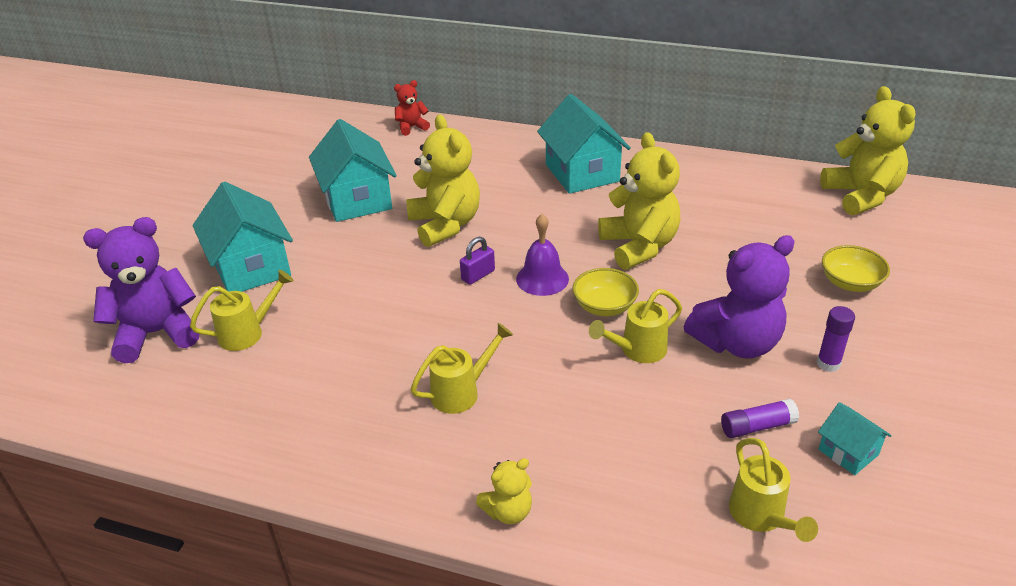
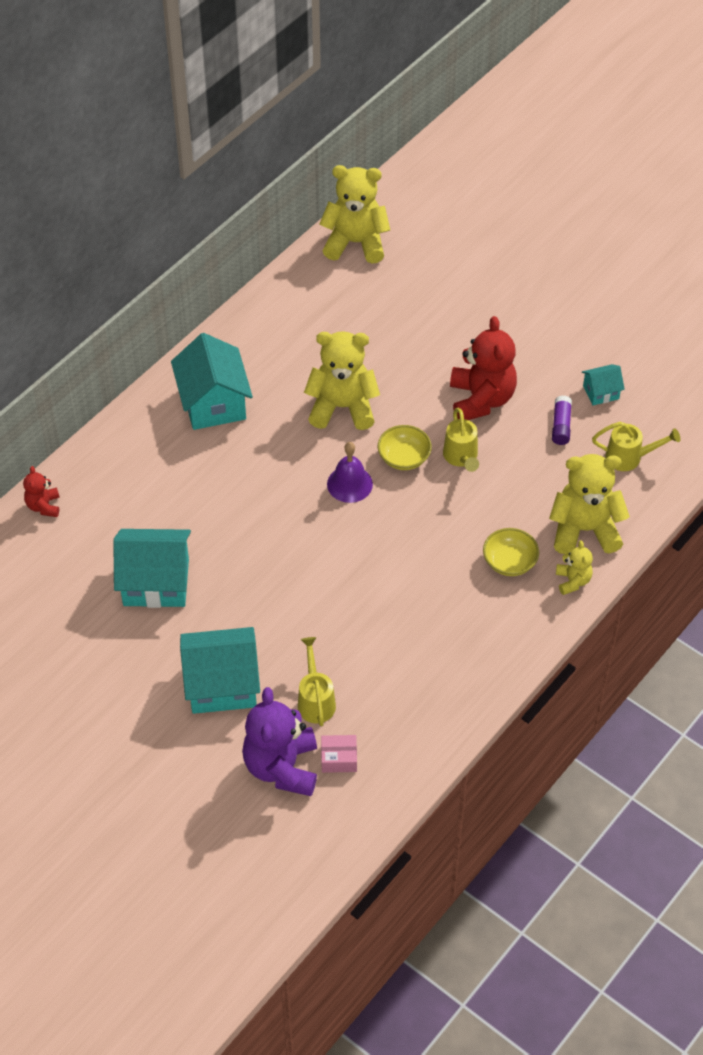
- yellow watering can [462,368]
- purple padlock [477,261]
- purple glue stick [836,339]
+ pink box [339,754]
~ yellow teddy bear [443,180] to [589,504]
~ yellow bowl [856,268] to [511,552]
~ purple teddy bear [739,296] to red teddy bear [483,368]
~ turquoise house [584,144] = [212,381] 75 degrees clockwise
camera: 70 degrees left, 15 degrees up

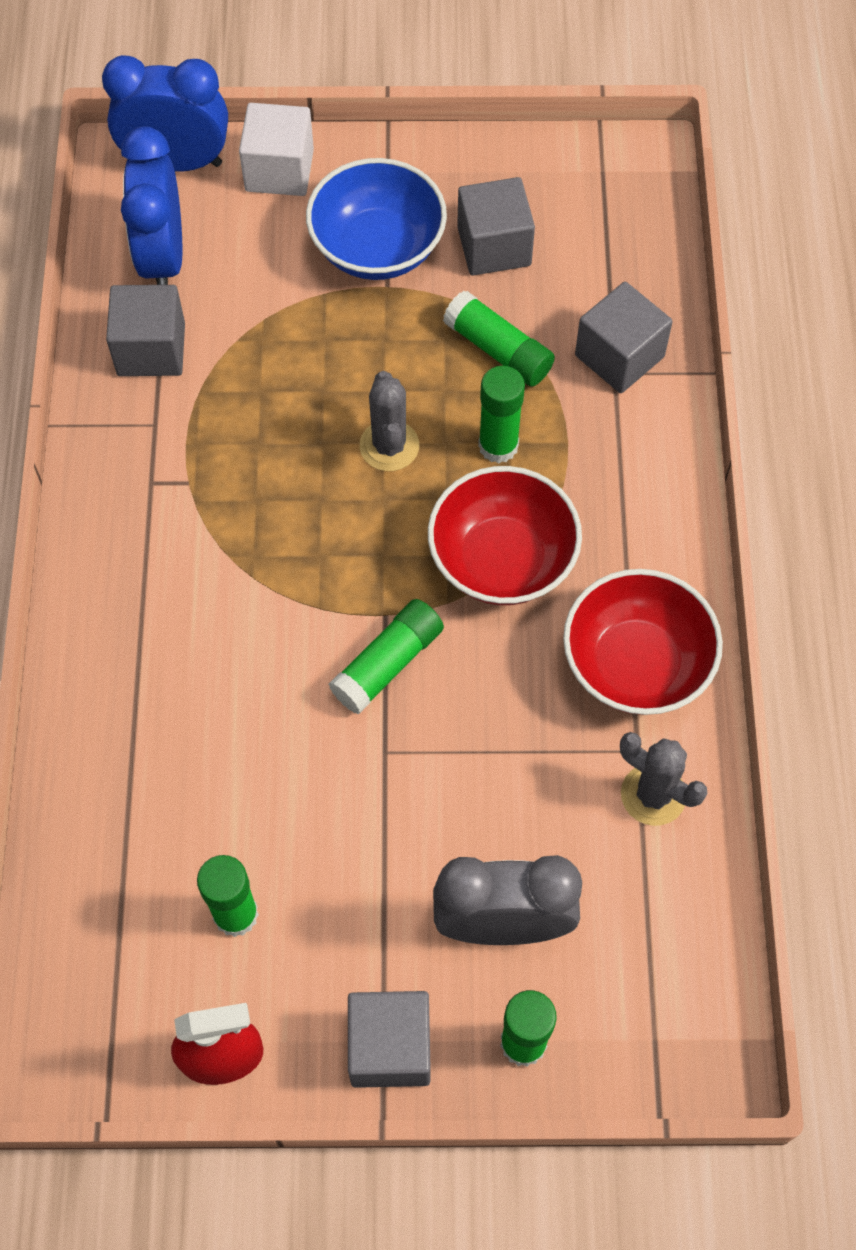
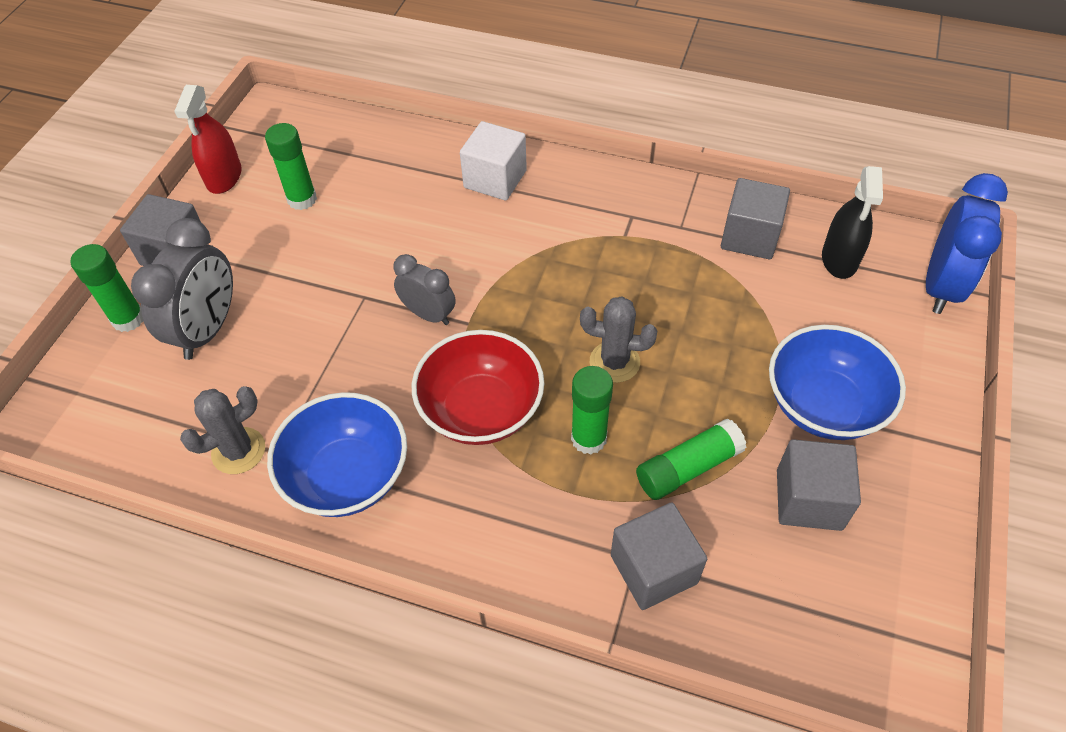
~ white cube [276,149] to [493,161]
~ blue clock [151,205] to black spray bottle [852,222]
~ green glue stick [386,656] to grey clock [424,289]
~ red bowl [643,642] to blue bowl [337,454]
camera: 110 degrees right, 10 degrees down

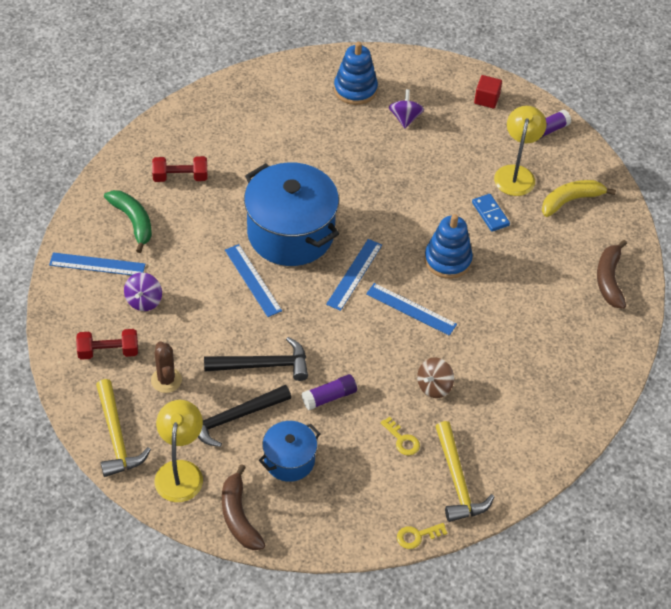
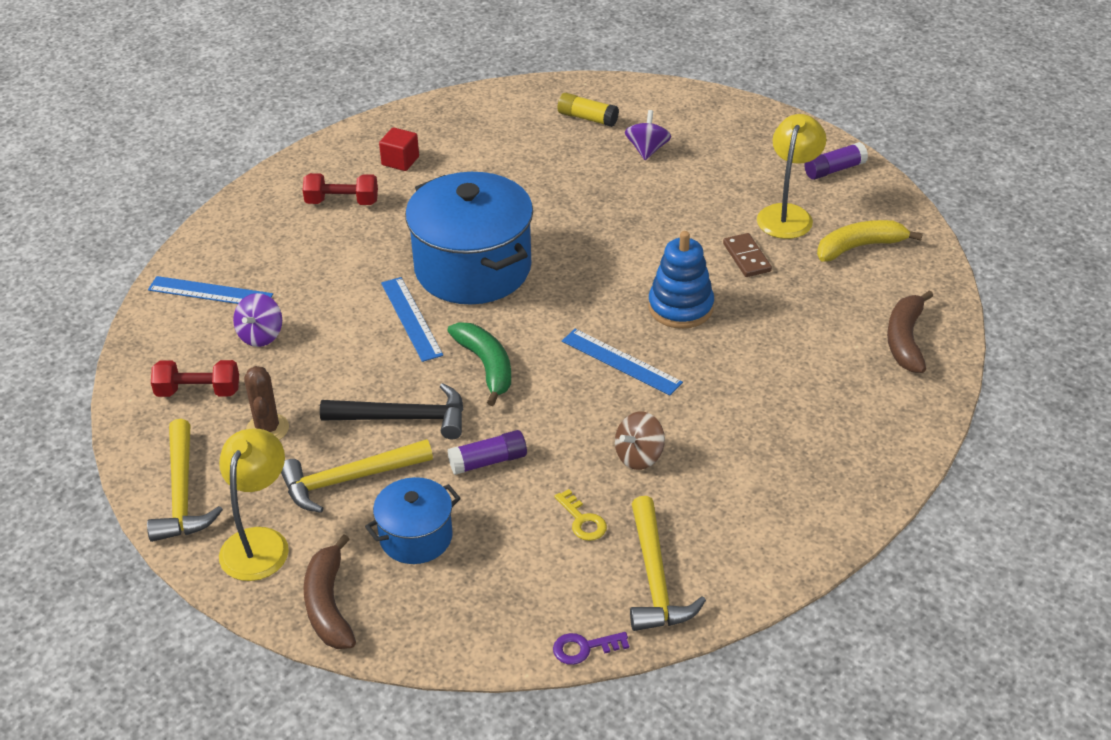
- blue ruler [354,275]
~ green banana [128,221] to [479,364]
~ red cube [488,92] to [399,149]
~ blue stacking toy [356,73] to yellow glue stick [588,110]
~ black hammer [244,416] to yellow hammer [357,476]
~ yellow key [422,536] to purple key [591,648]
~ blue domino [491,213] to brown domino [747,255]
camera: 10 degrees right, 10 degrees down

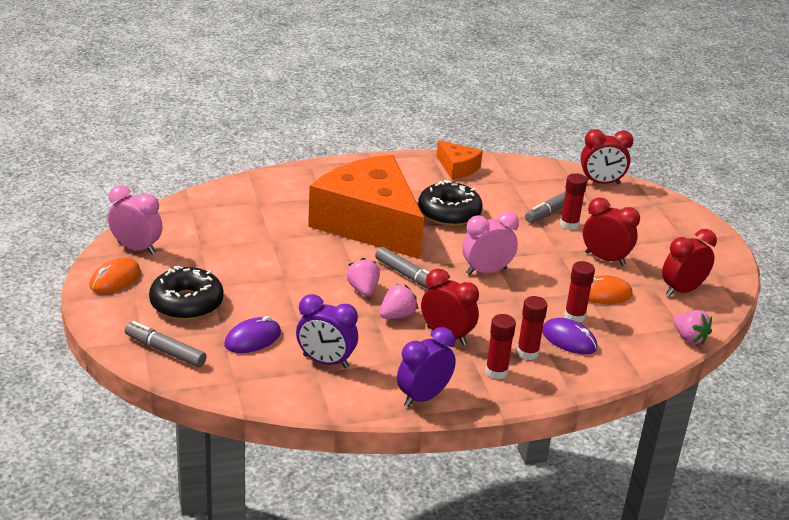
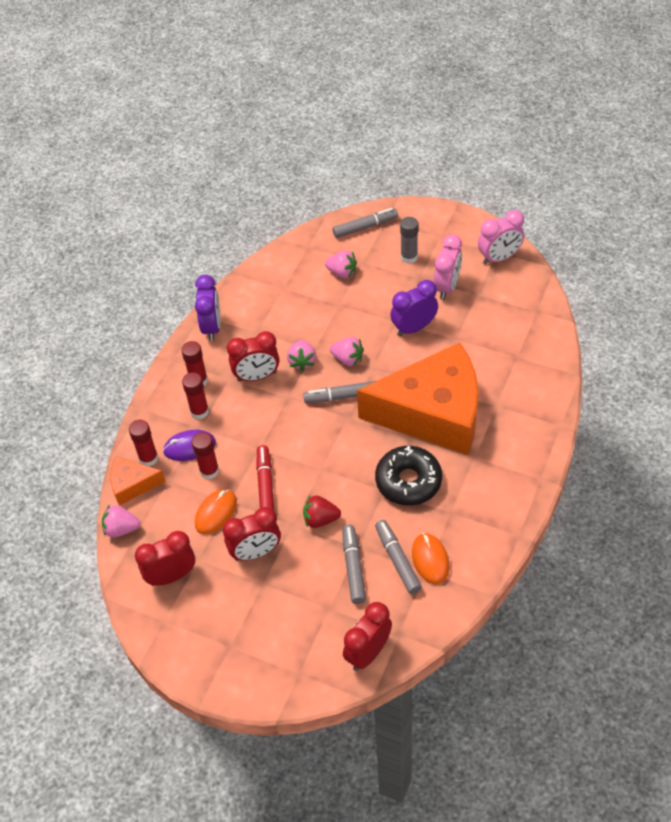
+ red marker [265,477]
+ red strawberry [322,512]
+ grey marker [398,557]
~ orange mouse [115,275] to [431,558]
~ purple clock [327,331] to [414,308]
~ orange cheese [459,160] to [138,481]
~ pink clock [490,243] to [448,267]
~ red glue stick [573,201] to [143,443]
~ black donut [186,292] to grey glue stick [409,240]
~ purple mouse [252,334] to pink strawberry [341,264]
~ red clock [689,263] = [165,558] 120 degrees counterclockwise
camera: 135 degrees right, 20 degrees up

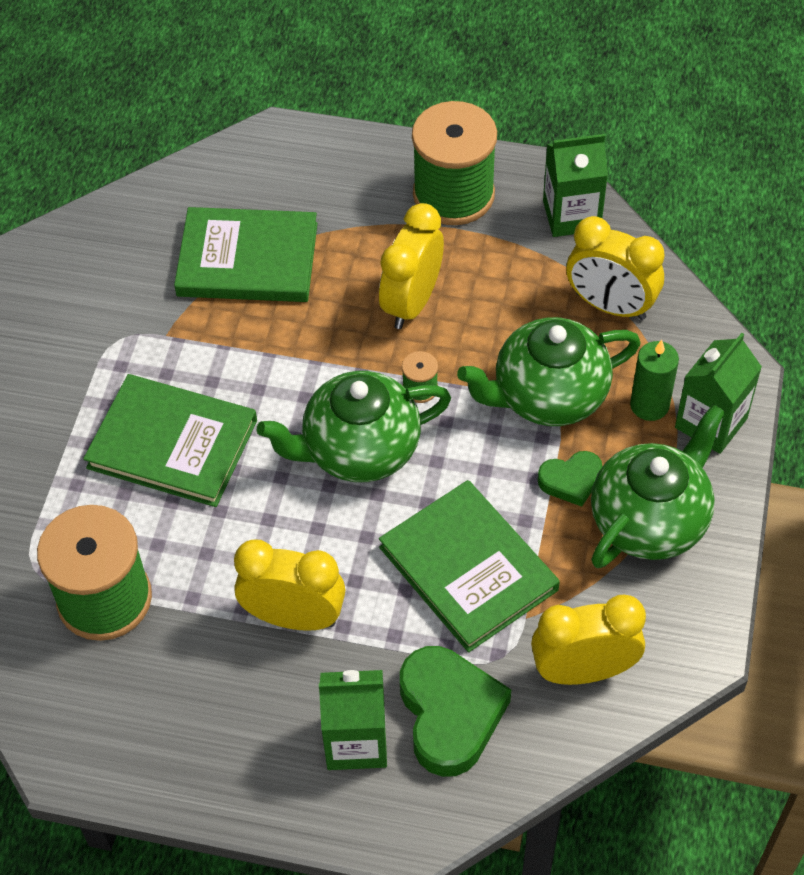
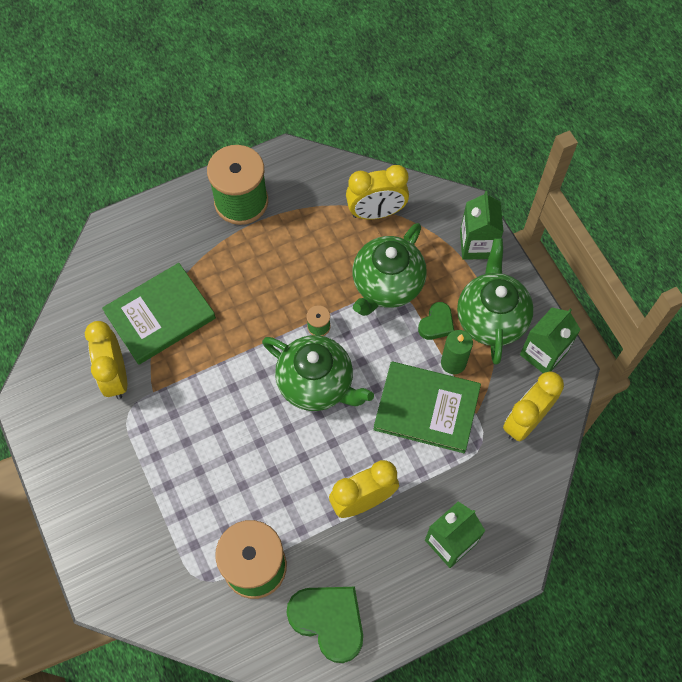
- green book [170,440]
~ yellow clock [411,266] to [106,360]
~ green heart [455,711] to [324,625]
~ green carton [575,185] to [550,340]
~ green candle [654,380] to [457,352]
~ green teapot [354,426] = [318,373] 90 degrees counterclockwise
camera: 40 degrees left, 10 degrees up

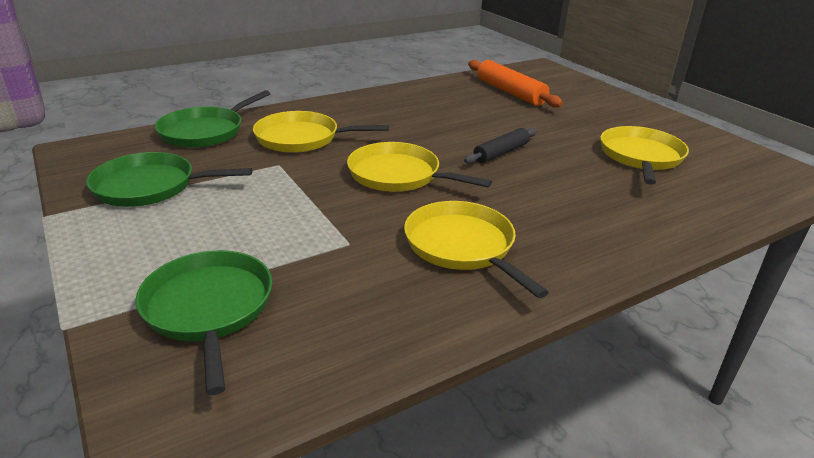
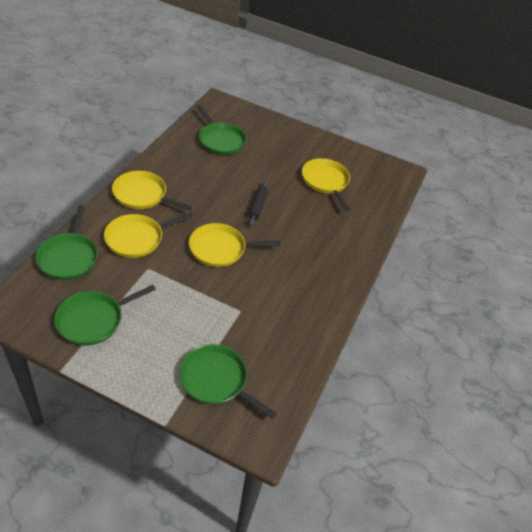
~ yellow pan [476,249] to [152,191]
~ orange rolling pin [515,84] to green pan [221,129]
camera: 40 degrees left, 15 degrees up

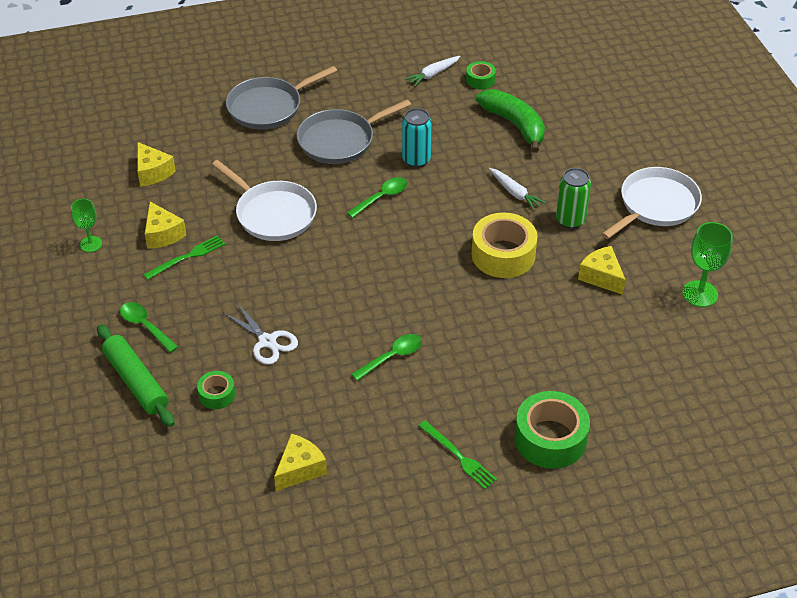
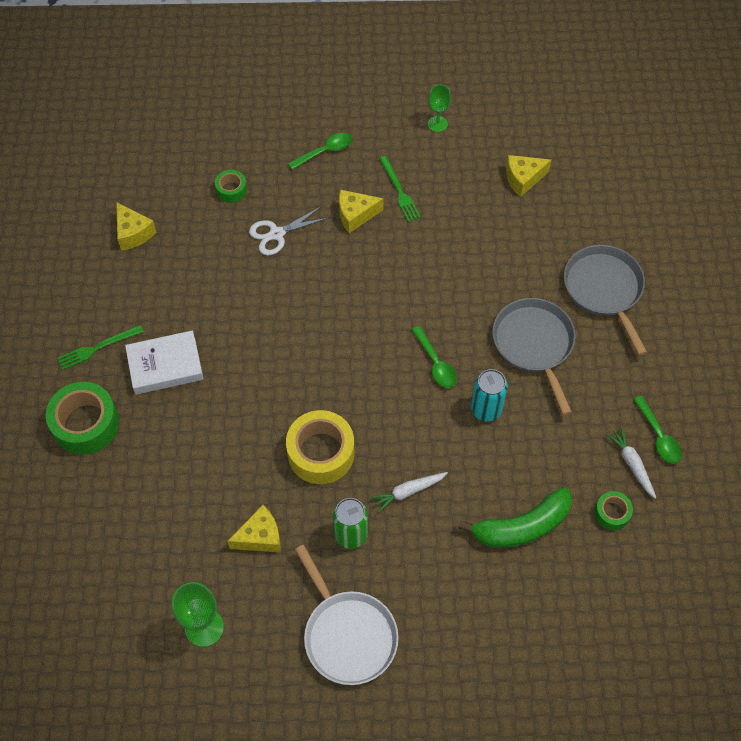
- green rolling pin [136,375]
- white pan [264,200]
+ white book [164,362]
~ yellow cheese [165,225] to [361,211]
~ green spoon [386,357] to [657,430]
camera: 105 degrees right, 15 degrees up

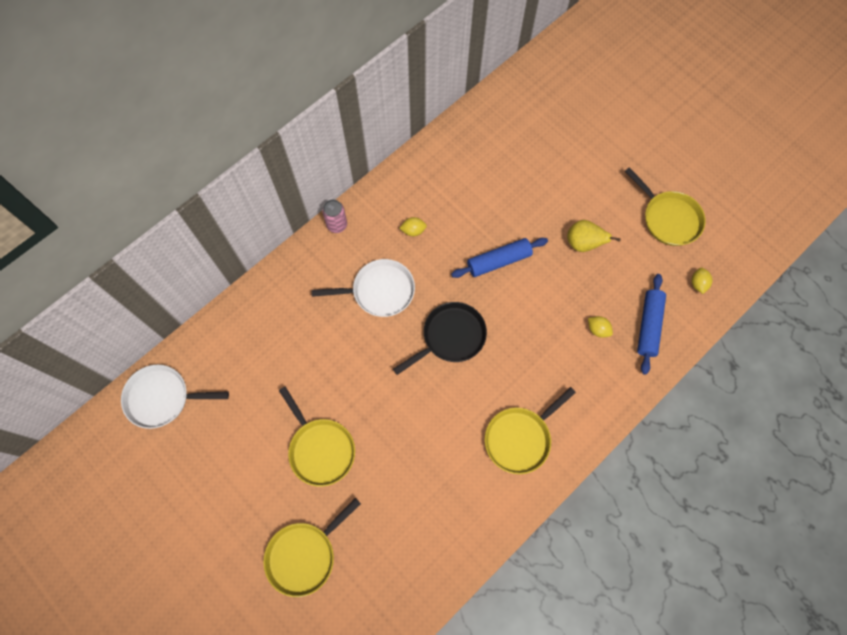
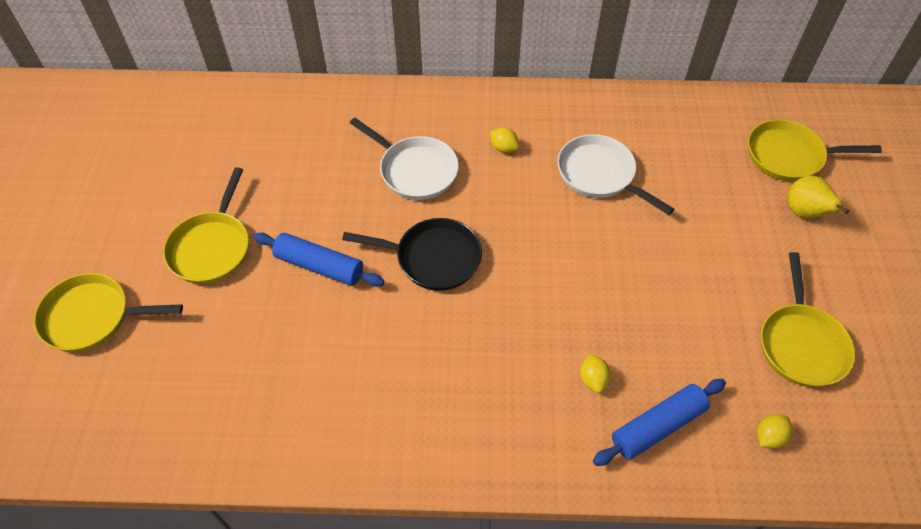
- pink can [334,216]
~ white pan [175,397] to [615,174]
~ blue rolling pin [499,258] to [318,259]
~ yellow pan [530,430] to [815,150]
~ yellow pear [594,236] to [818,197]
camera: 45 degrees right, 15 degrees down

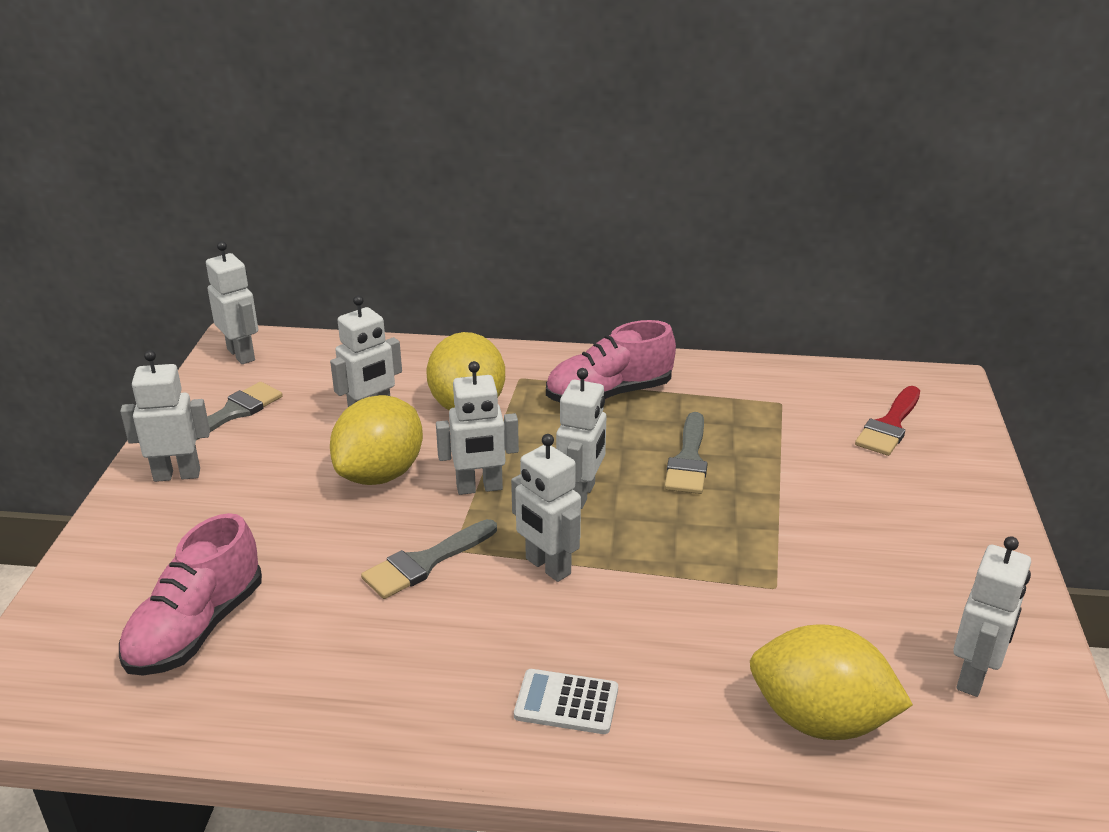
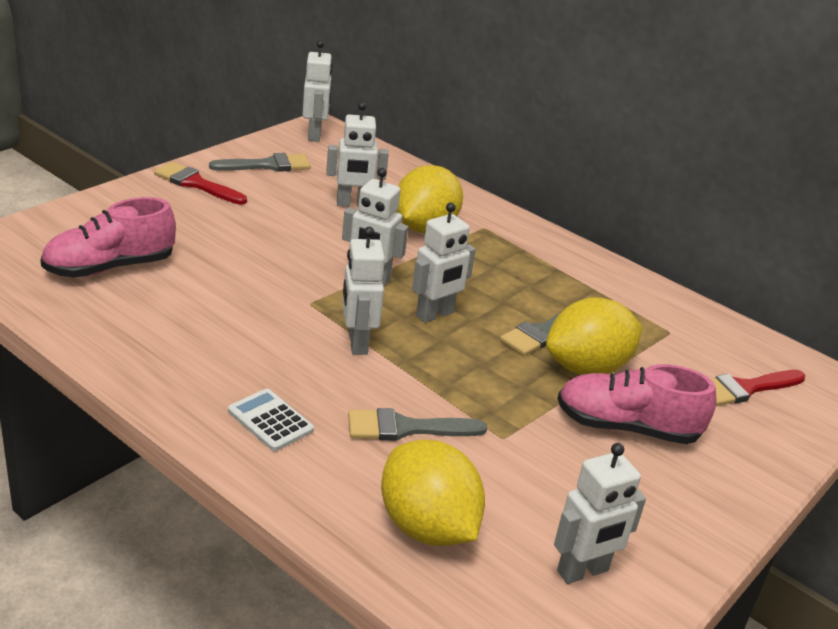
~ yellow lemon [376,440] to [594,336]
~ grey brush [429,559] to [417,424]
~ pink shoe [611,361] to [637,404]
~ white robot [165,416] to red brush [200,183]
camera: 30 degrees right, 0 degrees up

